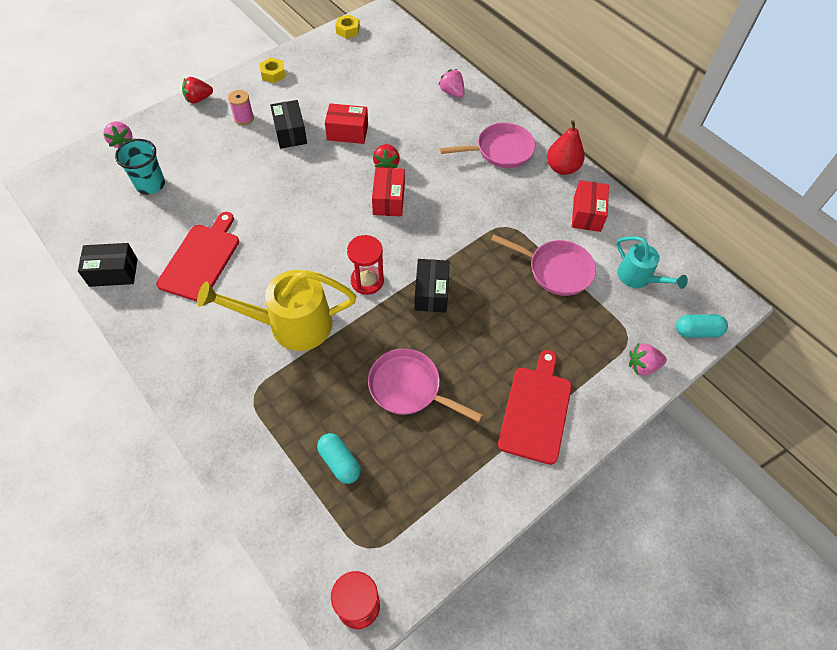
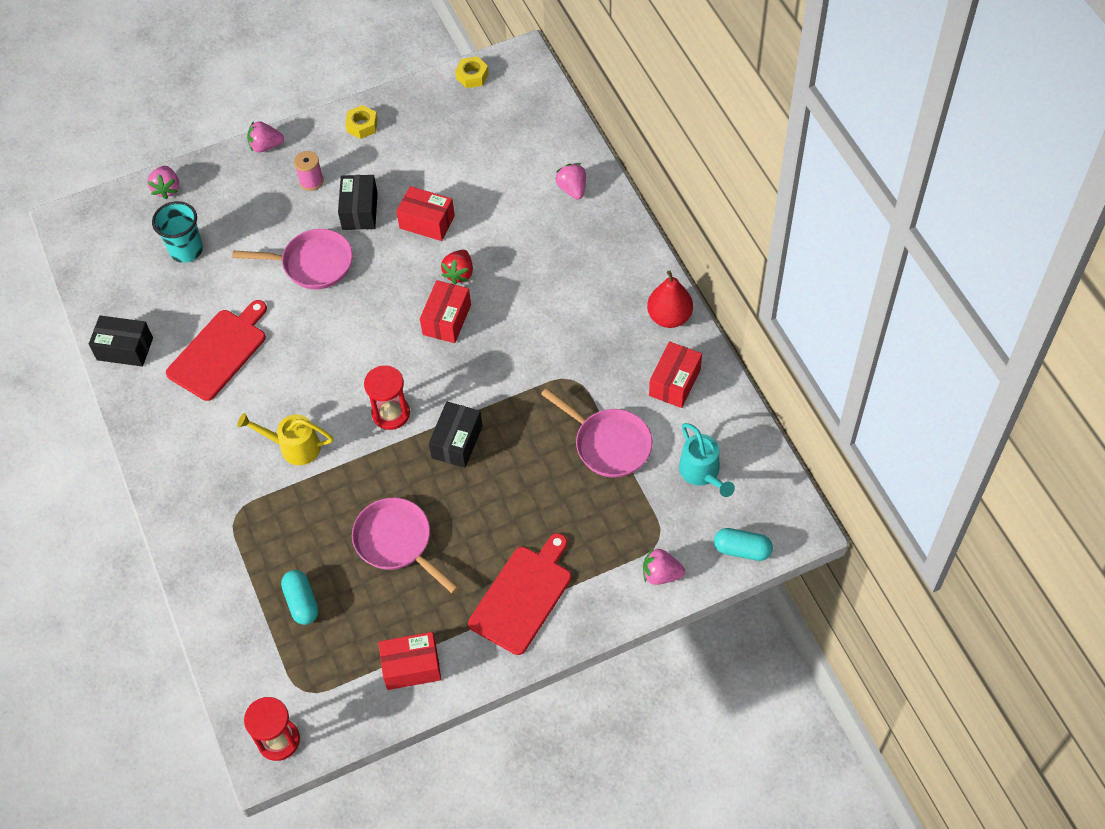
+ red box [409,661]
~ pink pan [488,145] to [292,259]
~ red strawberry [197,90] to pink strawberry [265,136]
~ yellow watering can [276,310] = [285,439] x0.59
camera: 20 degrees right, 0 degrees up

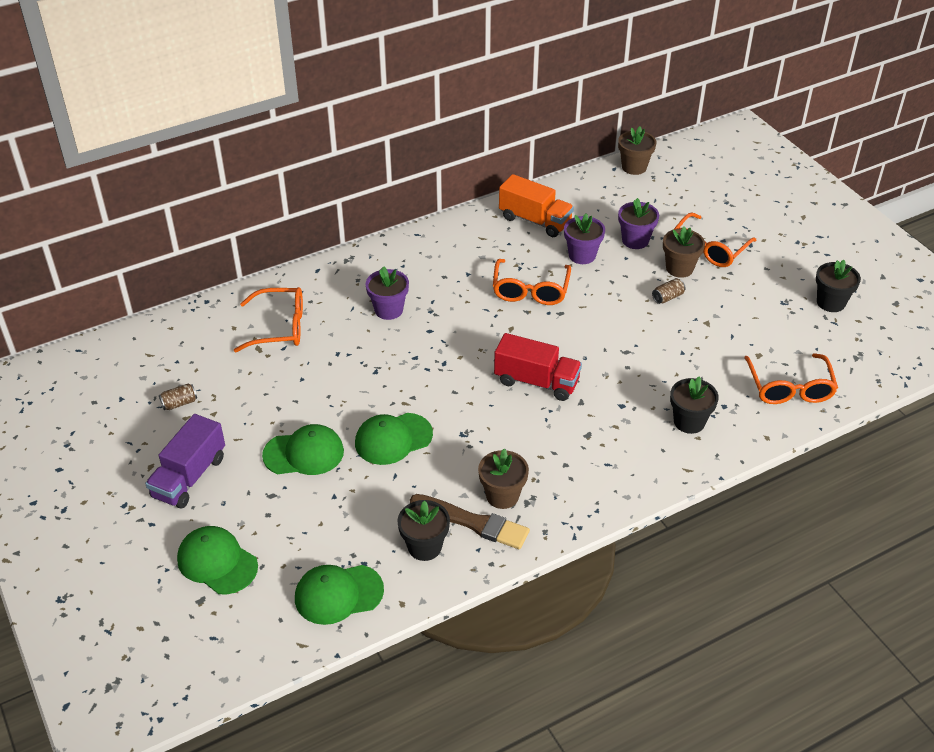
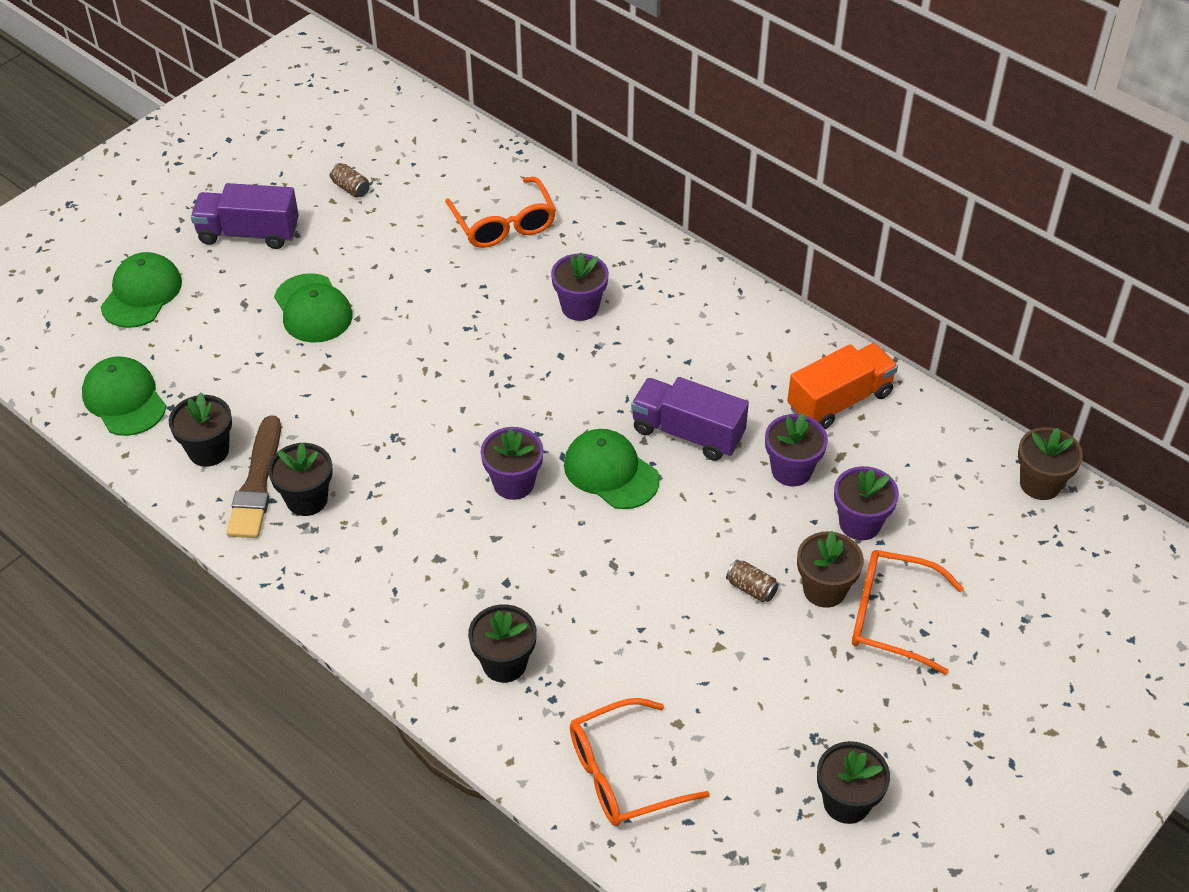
~ green cap [394,439] to [611,469]
~ orange glasses [532,282] to purple truck [690,419]
~ red truck [538,367] to purple flower pot [512,463]
~ brown flower pot [503,479] to black flower pot [300,479]
~ orange truck [536,205] = [842,386] 135 degrees counterclockwise
camera: 70 degrees right, 5 degrees up

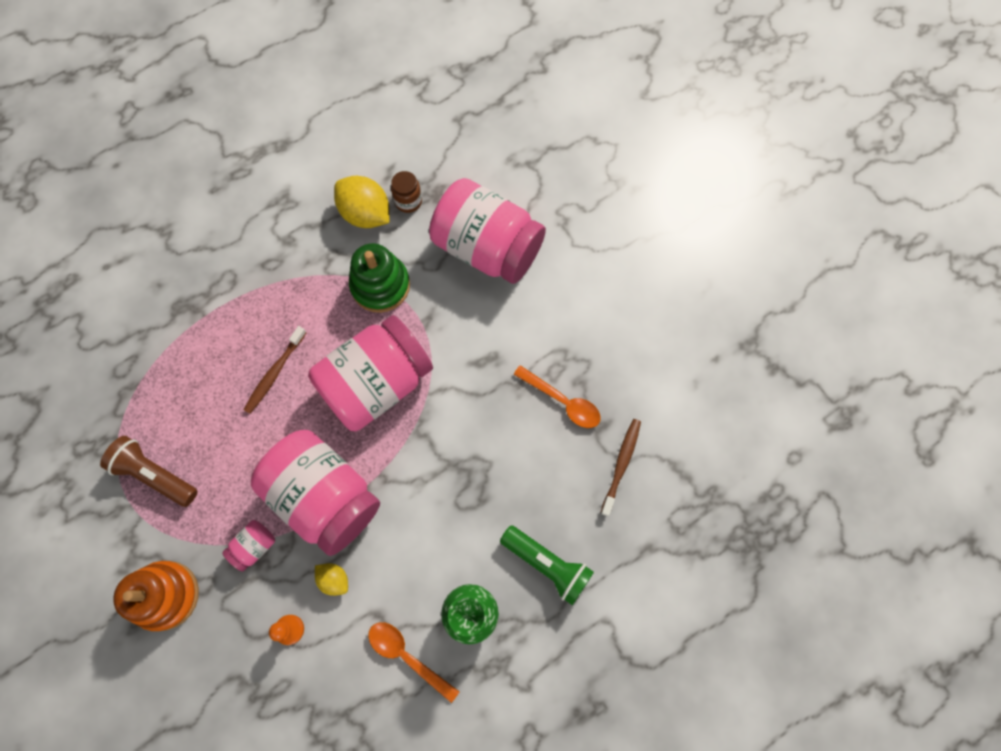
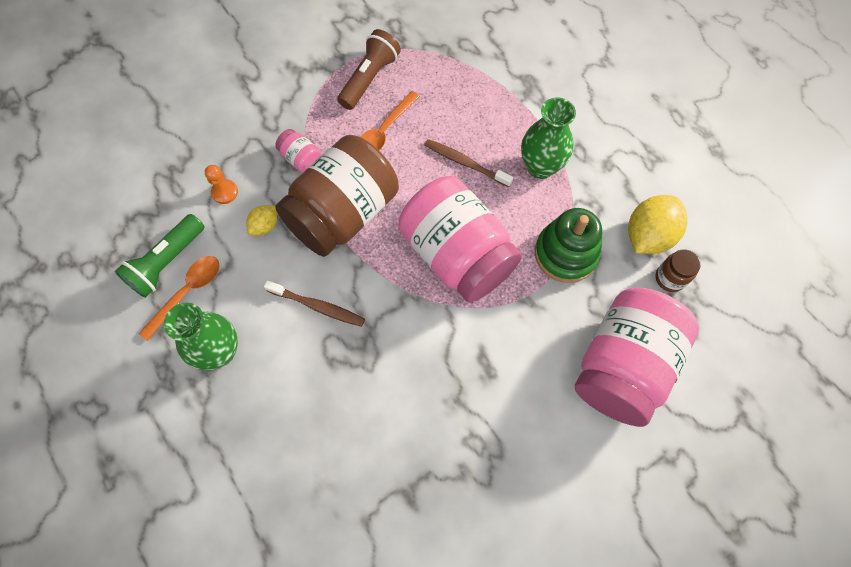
- orange stacking toy [156,596]
+ green vase [548,138]
~ green flashlight [547,565] to [160,256]
~ orange spoon [557,396] to [390,121]
~ brown toothbrush [620,468] to [314,303]
~ pink jar [315,493] to brown jar [337,196]
camera: 90 degrees right, 5 degrees down

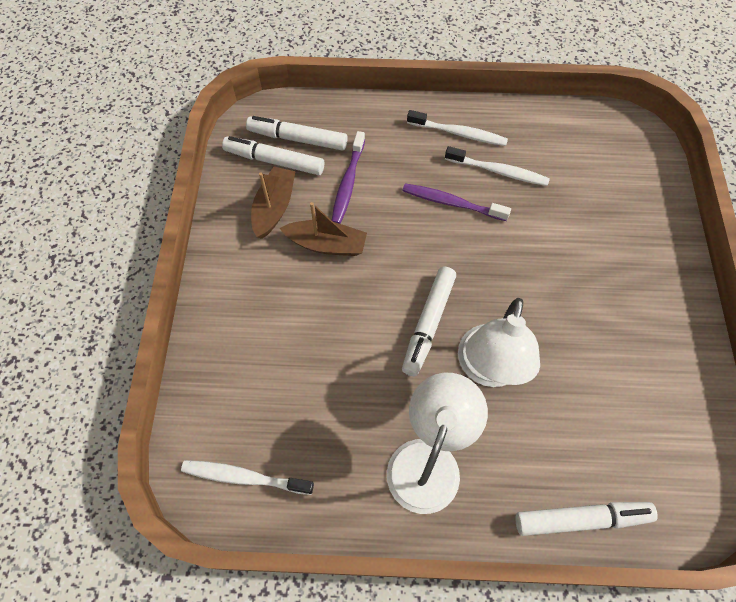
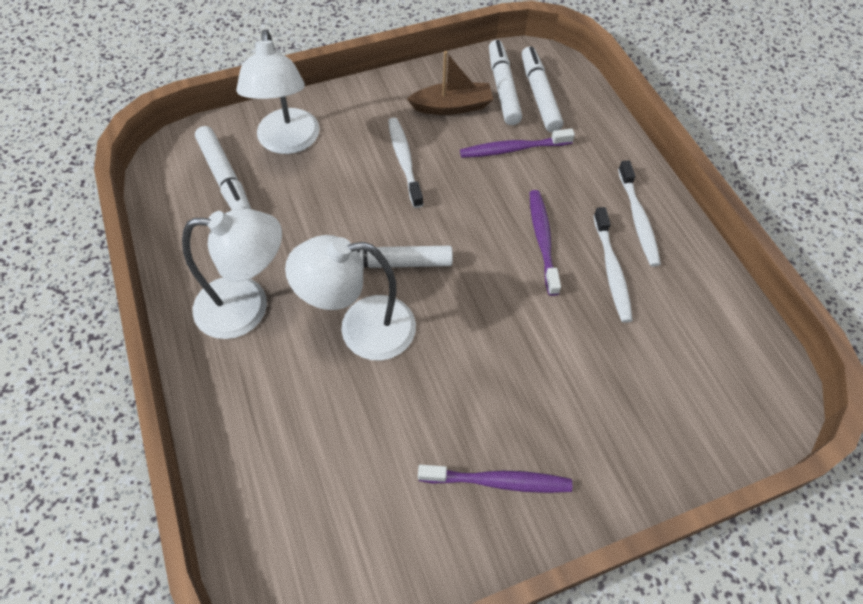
- brown boat [323,229]
+ white lamp [278,92]
+ purple toothbrush [495,479]
~ white toothbrush [247,477] to [405,163]
~ white marker [586,519] to [223,168]
camera: 65 degrees right, 5 degrees down

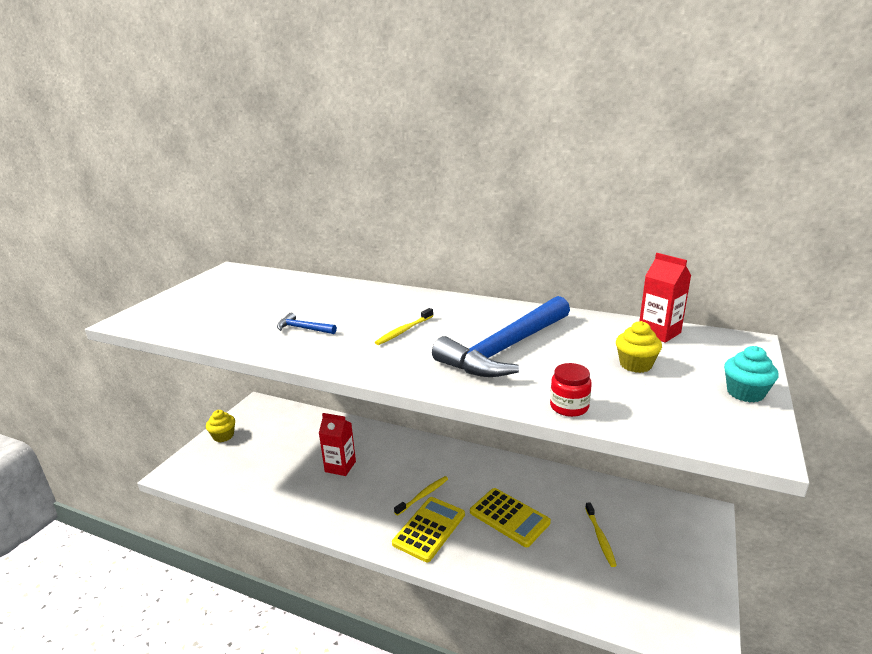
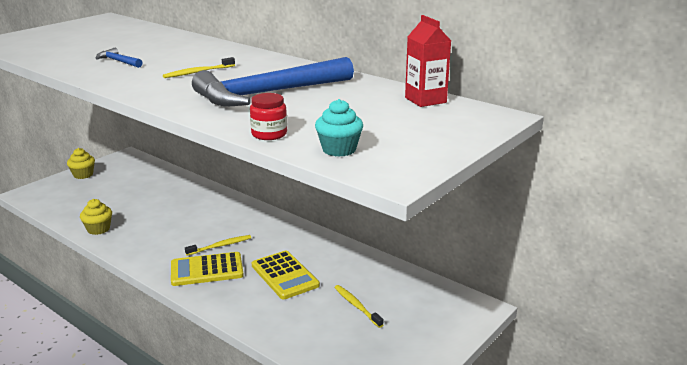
- red carton [337,444]
~ yellow cupcake [639,347] to [96,217]
~ turquoise cupcake [751,374] to [339,128]
~ yellow calculator [428,529] = [207,269] 150 degrees counterclockwise
~ yellow toothbrush [601,534] = [358,306] 135 degrees clockwise
camera: 15 degrees right, 0 degrees up

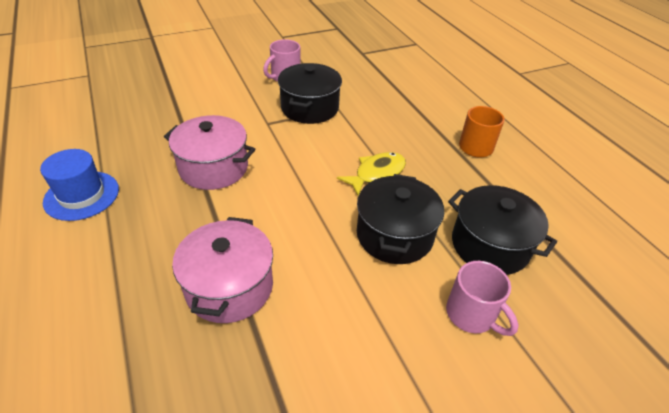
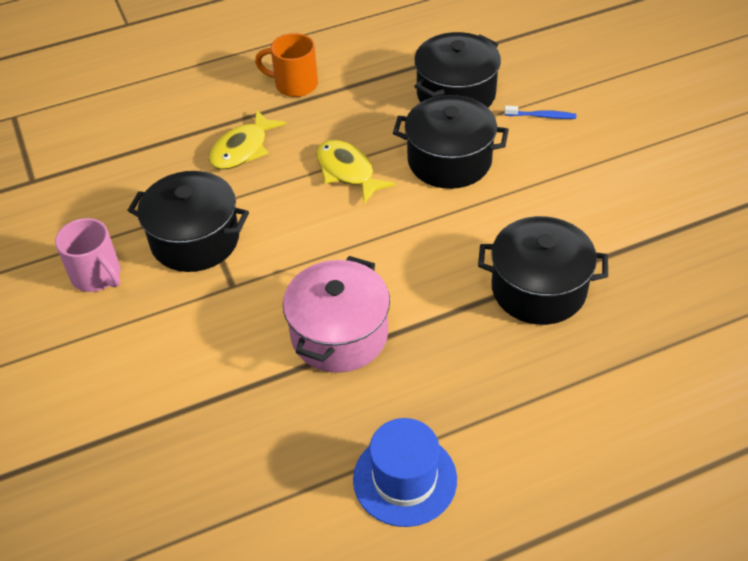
+ yellow fish [247,139]
~ pink mug [482,298] to blue toothbrush [540,112]
~ pink pot [222,270] to black pot [543,270]
camera: 85 degrees left, 5 degrees up

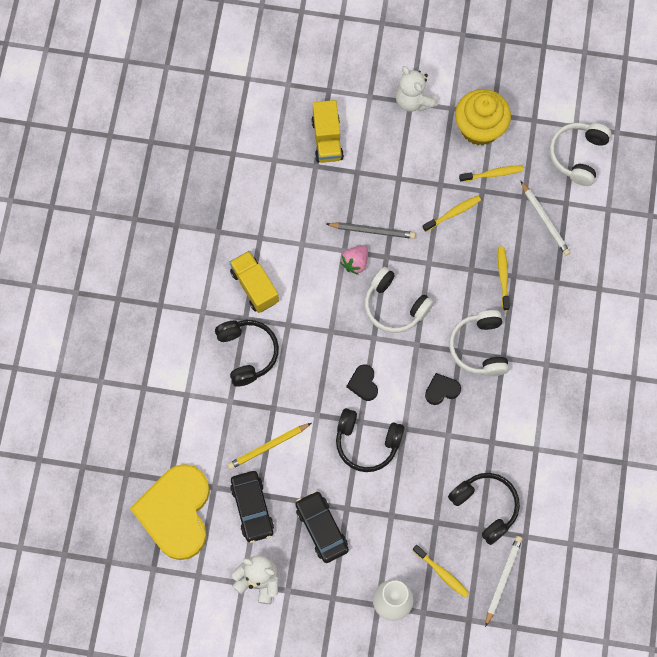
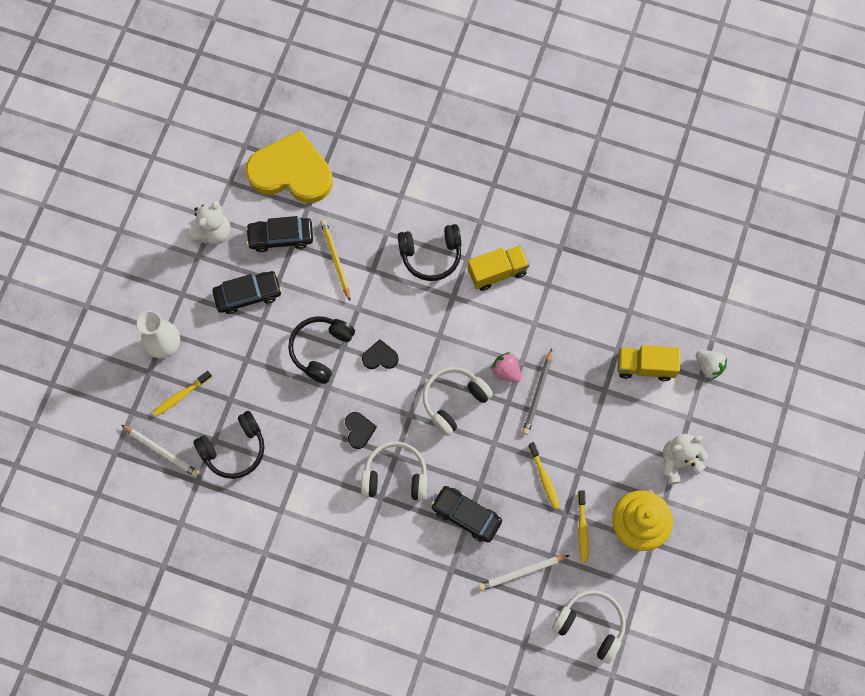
+ white strawberry [711,364]
~ yellow toothbrush [504,278] to black car [466,514]
camera: 100 degrees right, 0 degrees up

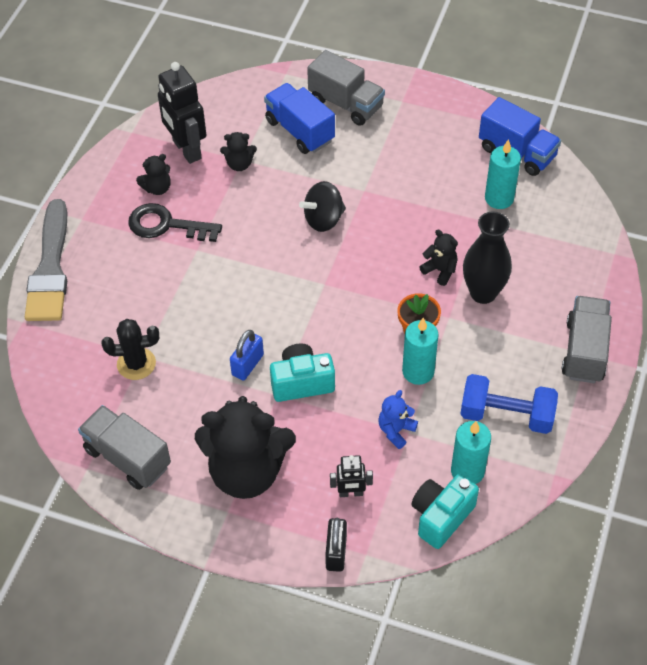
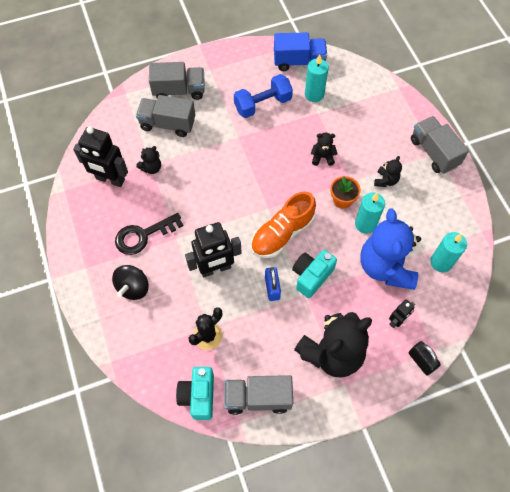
- grey brush [46,260]
- black vase [487,258]
+ black robot [213,250]
+ orange shoe [283,225]
~ black teddy bear [153,174] to [388,171]
~ black spinning top [322,206] to [130,282]
~ turquoise camera [445,511] to [195,393]
~ blue dumbbell [509,404] to [263,96]
~ blue truck [299,118] to grey truck [165,116]
~ blue teddy bear [398,419] = [391,249] x2.32
camera: 40 degrees left, 10 degrees up

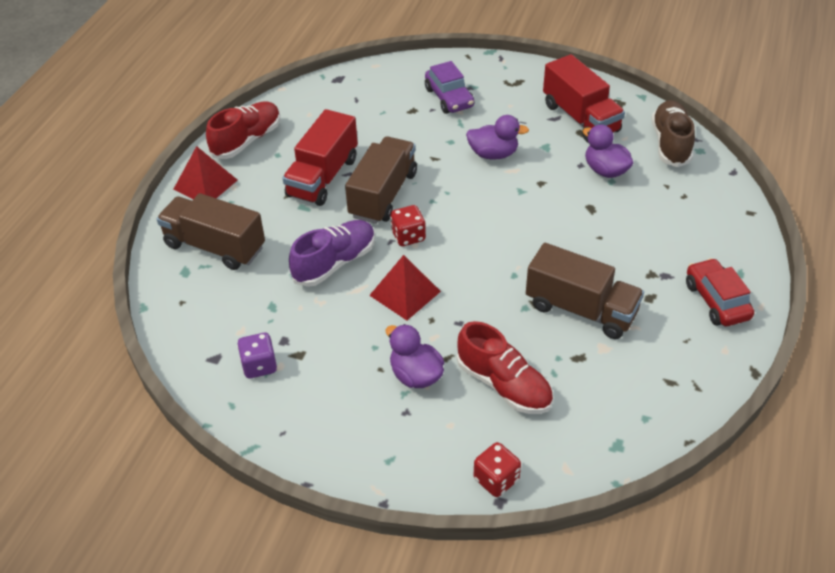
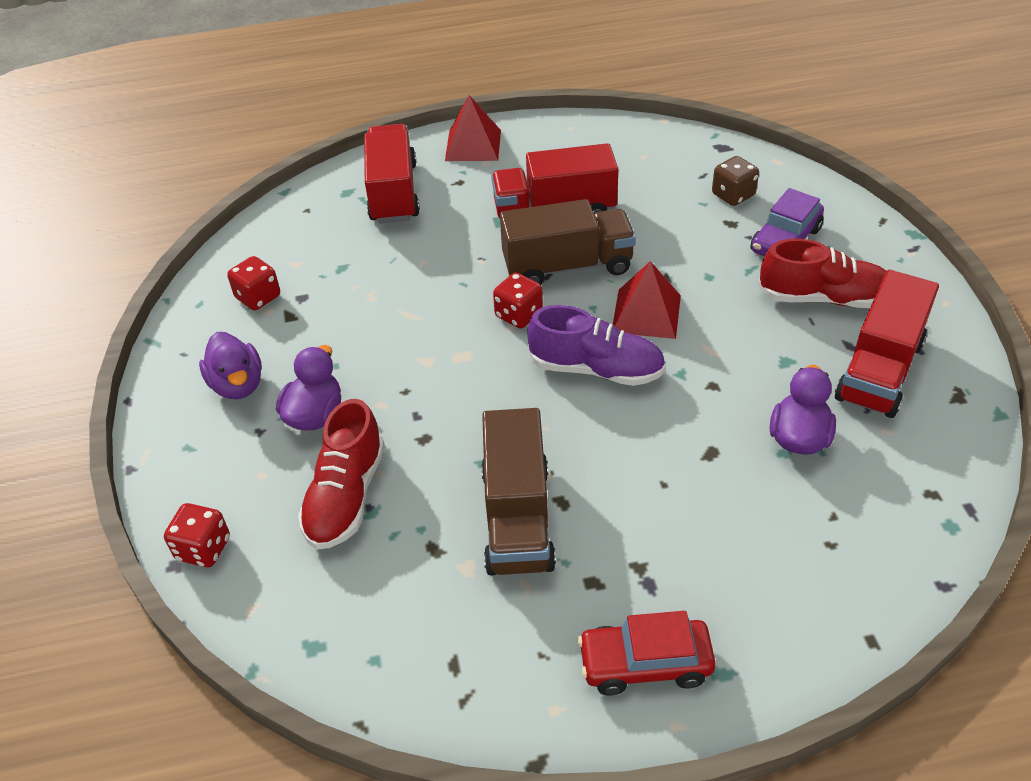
- brown shoe [673,133]
+ brown dice [735,181]
~ red shoe [243,130] to [822,273]
~ purple shoe [332,253] to [597,345]
~ red pyramid [405,287] to [647,300]
~ purple duck [497,137] to [230,365]
~ brown truck [211,231] to red truck [392,173]
~ purple dice [257,355] to red dice [253,283]
~ red car [720,292] = [647,653] 135 degrees counterclockwise
camera: 60 degrees right, 0 degrees up

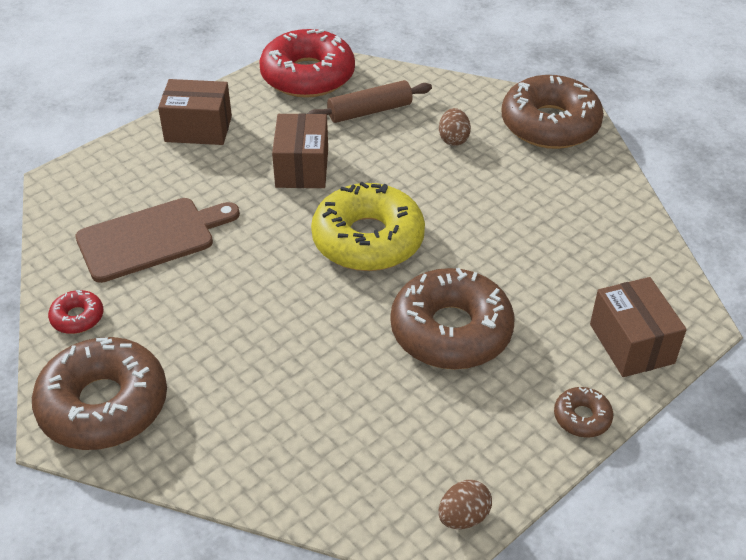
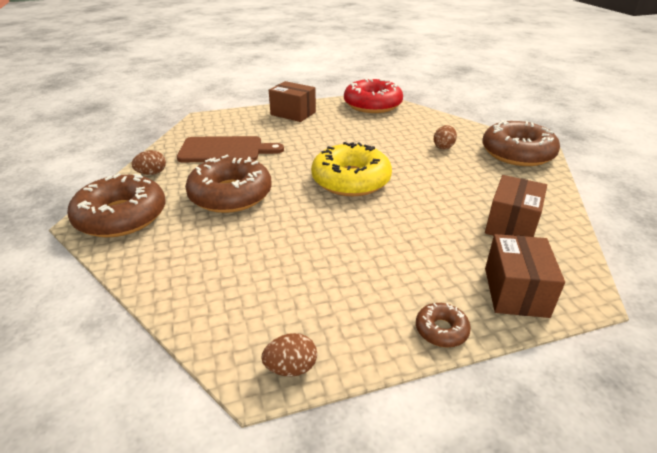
- brown rolling pin [369,101]
~ brown box [300,150] to [516,206]
~ brown donut [453,319] to [228,184]
~ red donut [75,312] to brown egg [148,162]
camera: 25 degrees right, 10 degrees down

